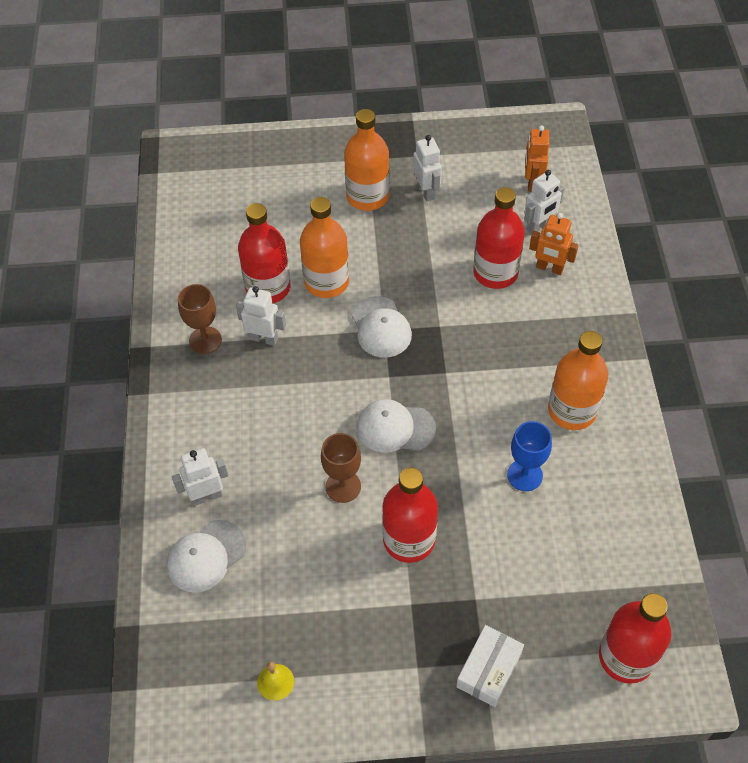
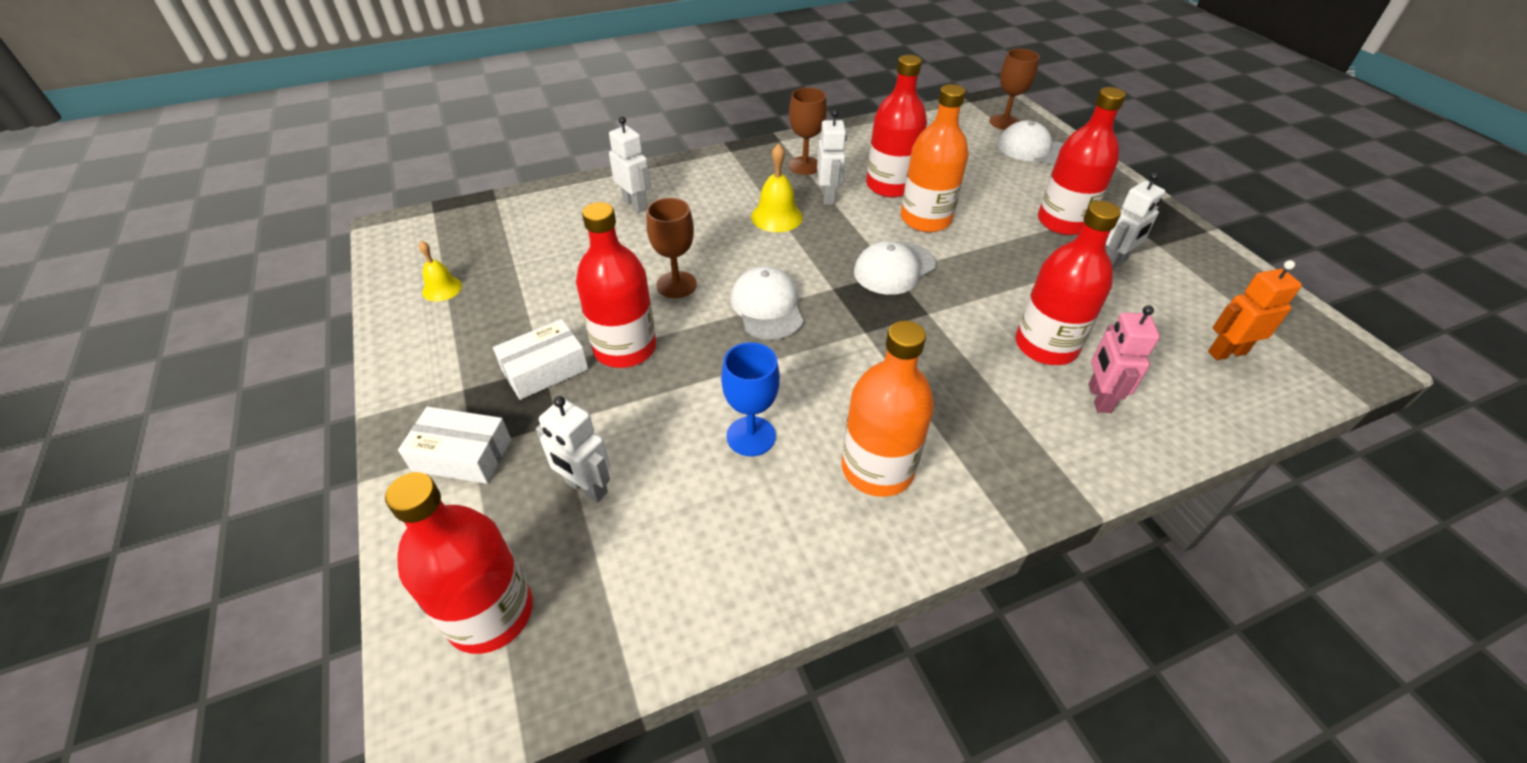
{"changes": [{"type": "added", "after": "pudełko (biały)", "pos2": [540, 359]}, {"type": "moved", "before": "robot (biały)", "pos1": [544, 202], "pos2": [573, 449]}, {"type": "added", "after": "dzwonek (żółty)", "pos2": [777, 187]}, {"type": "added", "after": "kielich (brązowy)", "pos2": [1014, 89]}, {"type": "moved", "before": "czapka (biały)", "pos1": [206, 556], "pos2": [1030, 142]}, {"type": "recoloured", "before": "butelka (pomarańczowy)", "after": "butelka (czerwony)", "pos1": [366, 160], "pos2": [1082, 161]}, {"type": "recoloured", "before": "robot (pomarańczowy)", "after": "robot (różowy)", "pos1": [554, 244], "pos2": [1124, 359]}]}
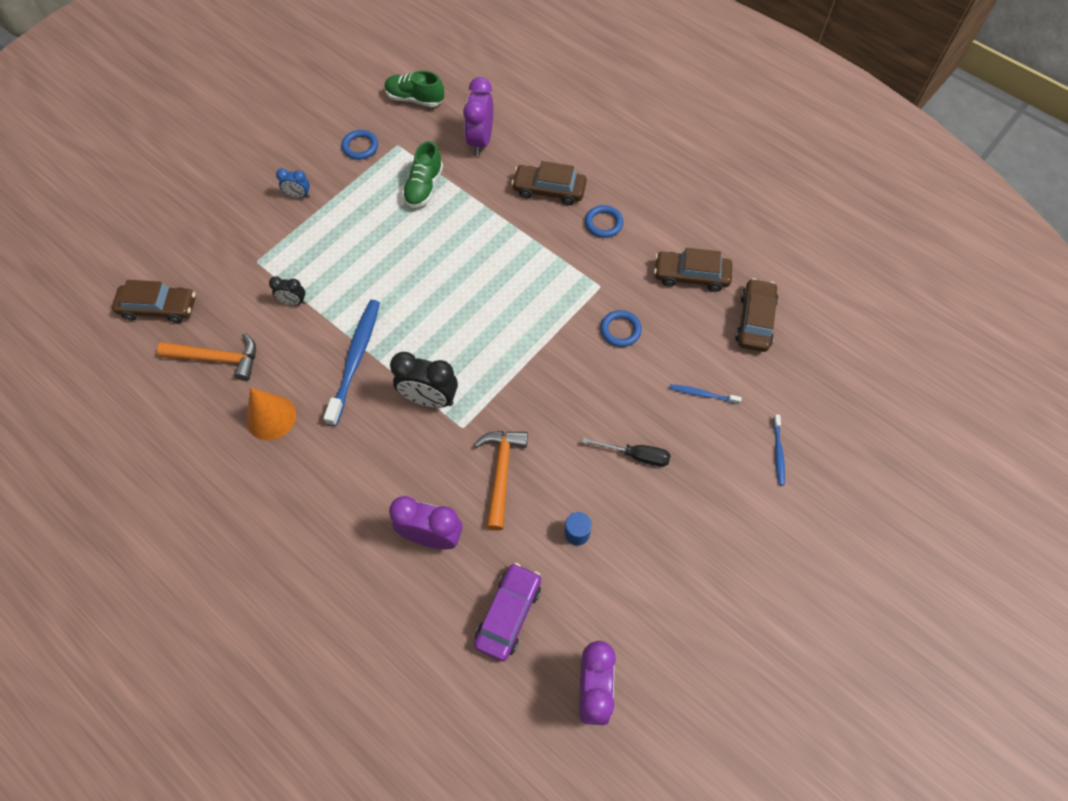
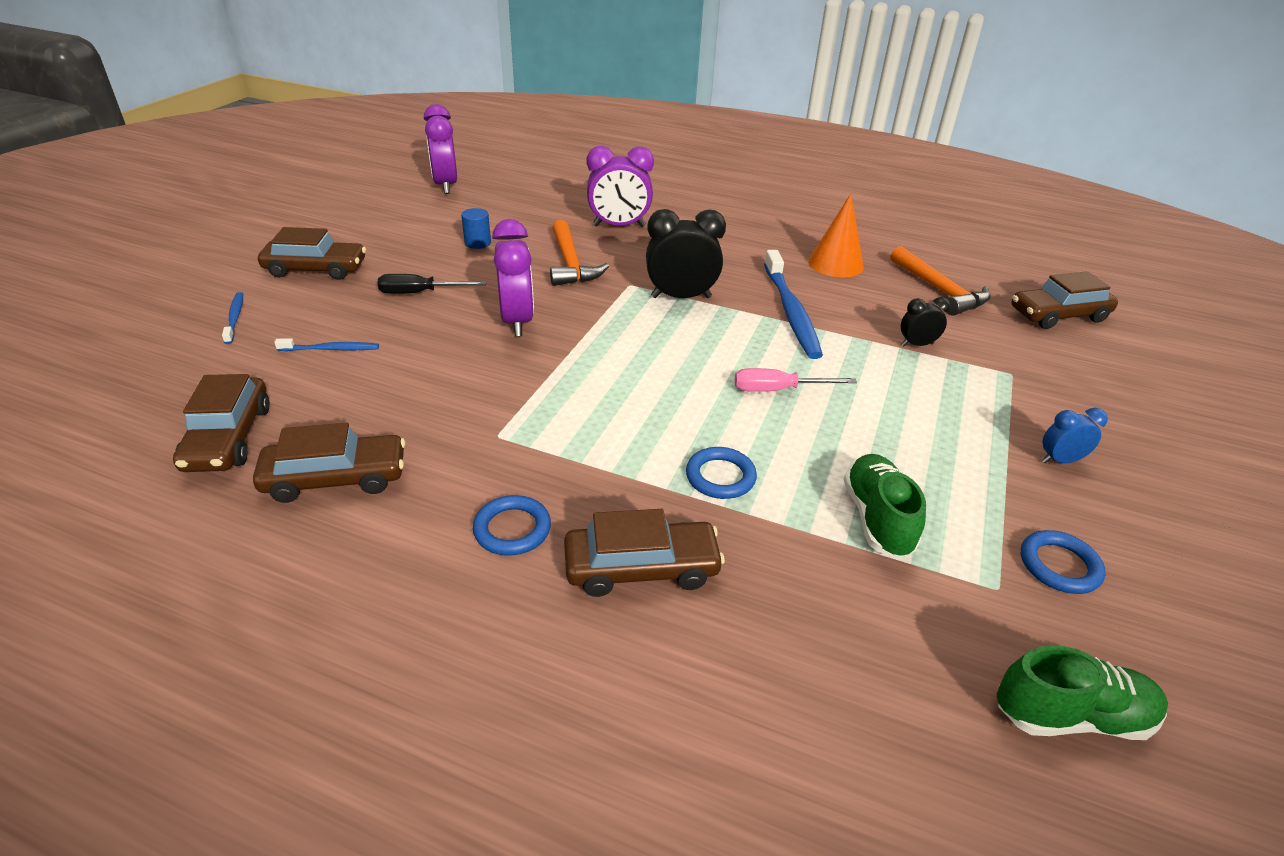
{"changes": [{"type": "added", "after": "samochód (brązowy)", "pos2": [312, 253]}, {"type": "moved", "before": "budzik (fioletowy)", "pos1": [478, 116], "pos2": [513, 277]}, {"type": "moved", "before": "pierścień (niebieski)", "pos1": [621, 328], "pos2": [721, 473]}, {"type": "added", "after": "śrubokręt (różowy)", "pos2": [796, 380]}, {"type": "turned", "before": "młotek (pomarańczowy)", "pos1": [206, 357], "pos2": [940, 281], "turn": -105}, {"type": "removed", "before": "samochód (fioletowy)", "pos1": [507, 612]}]}
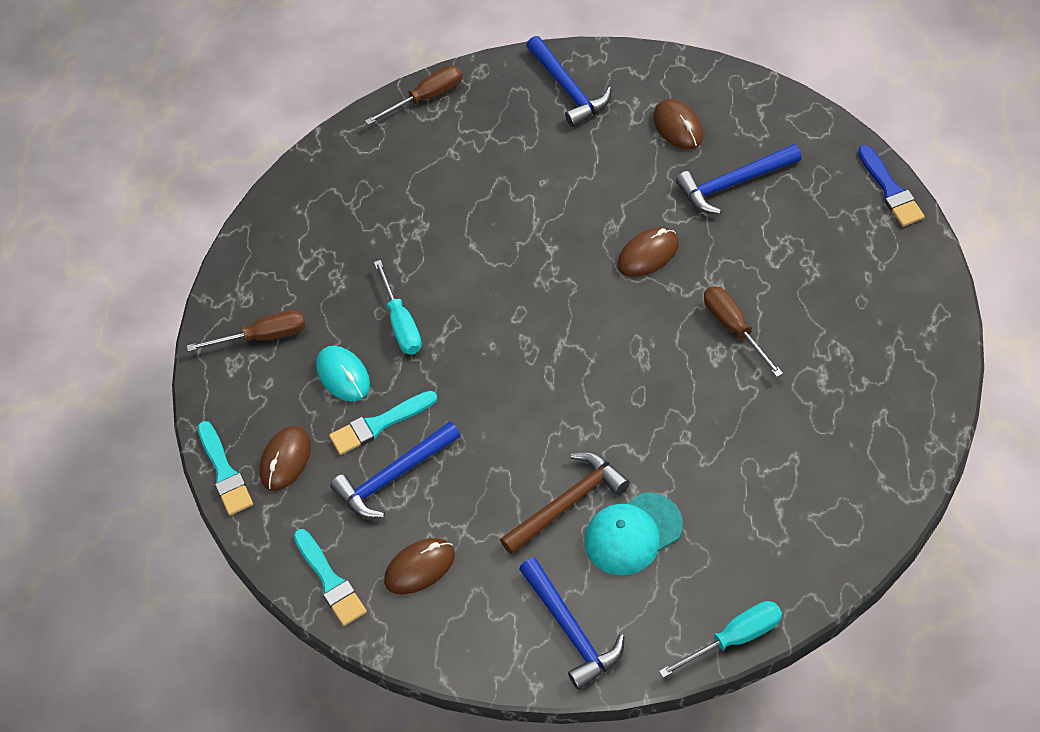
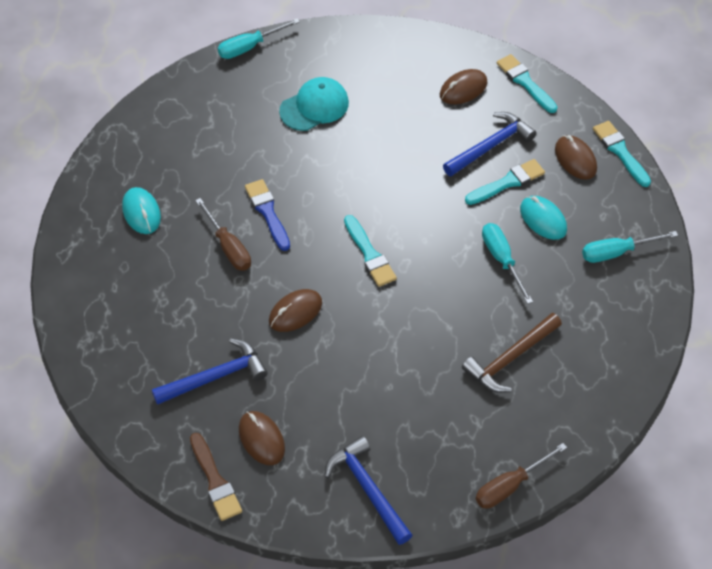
{"changes": [{"type": "added", "after": "myszka (turkusowy)", "pos2": [141, 210]}, {"type": "added", "after": "pędzel (brązowy)", "pos2": [216, 477]}, {"type": "moved", "before": "pędzel (niebieski)", "pos1": [891, 186], "pos2": [267, 215]}, {"type": "added", "after": "pędzel (turkusowy)", "pos2": [370, 251]}, {"type": "moved", "before": "młotek (brązowy)", "pos1": [565, 503], "pos2": [512, 353]}, {"type": "turned", "before": "myszka (brązowy)", "pos1": [285, 458], "pos2": [576, 157], "turn": -45}, {"type": "recoloured", "before": "śrubokręt (brązowy)", "after": "śrubokręt (turkusowy)", "pos1": [246, 331], "pos2": [630, 247]}, {"type": "removed", "before": "młotek (niebieski)", "pos1": [571, 624]}]}
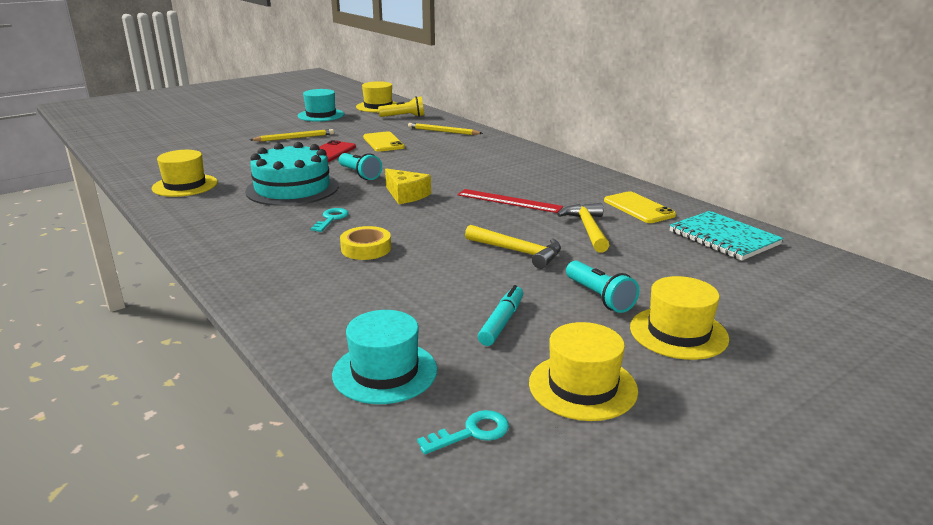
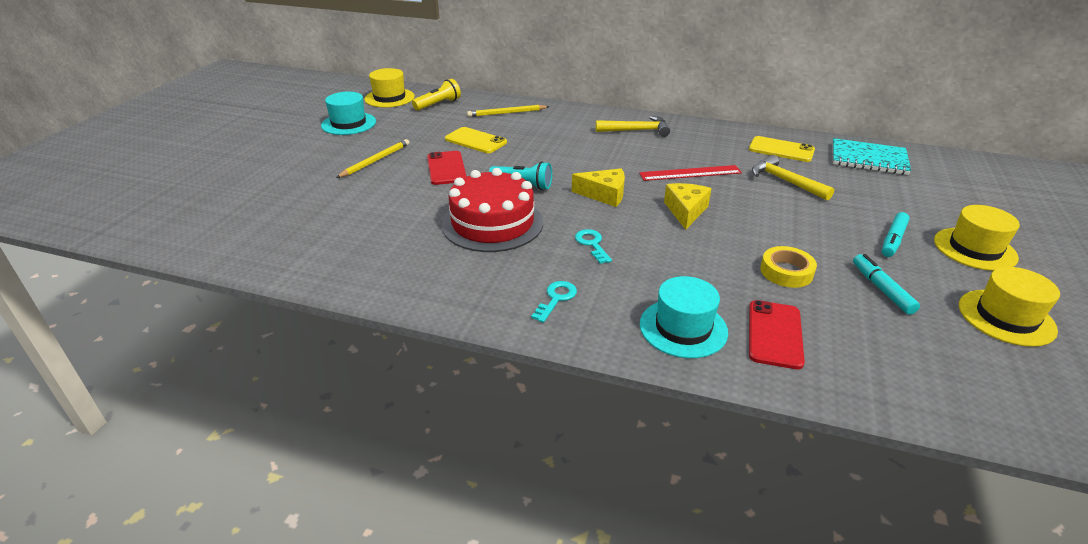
{"changes": [{"type": "recoloured", "before": "tort (turkusowy)", "after": "tort (czerwony)", "pos1": [292, 174], "pos2": [492, 210]}, {"type": "moved", "before": "klucz (turkusowy)", "pos1": [463, 432], "pos2": [554, 302]}, {"type": "moved", "before": "młotek (żółty)", "pos1": [513, 247], "pos2": [632, 126]}, {"type": "moved", "before": "kapelusz (turkusowy)", "pos1": [384, 357], "pos2": [684, 317]}, {"type": "added", "after": "ser (żółty)", "pos2": [688, 206]}, {"type": "added", "after": "telefon (czerwony)", "pos2": [777, 334]}, {"type": "moved", "before": "taśma klejąca (żółty)", "pos1": [365, 243], "pos2": [788, 267]}, {"type": "replaced", "before": "latarka (turkusowy)", "after": "flamaster (turkusowy)", "pos1": [602, 287], "pos2": [896, 234]}, {"type": "removed", "before": "kapelusz (żółty)", "pos1": [185, 173]}]}
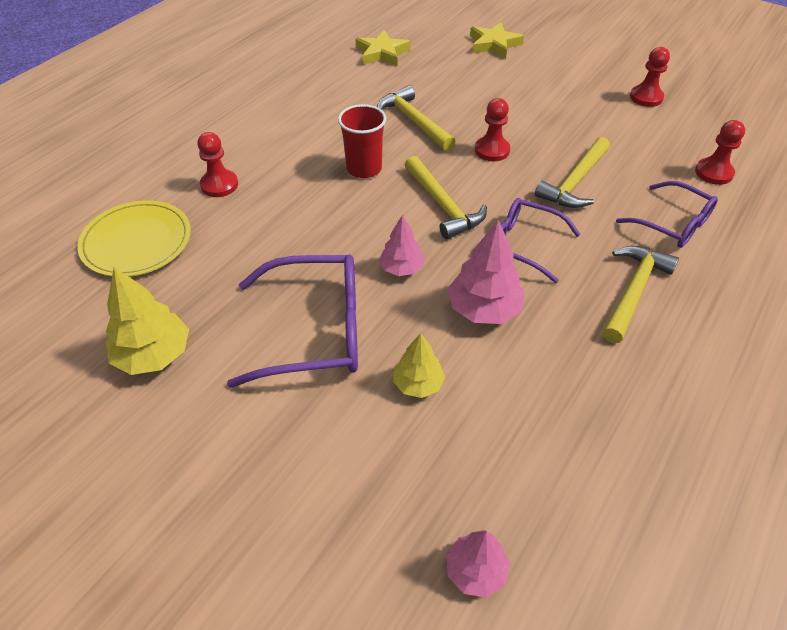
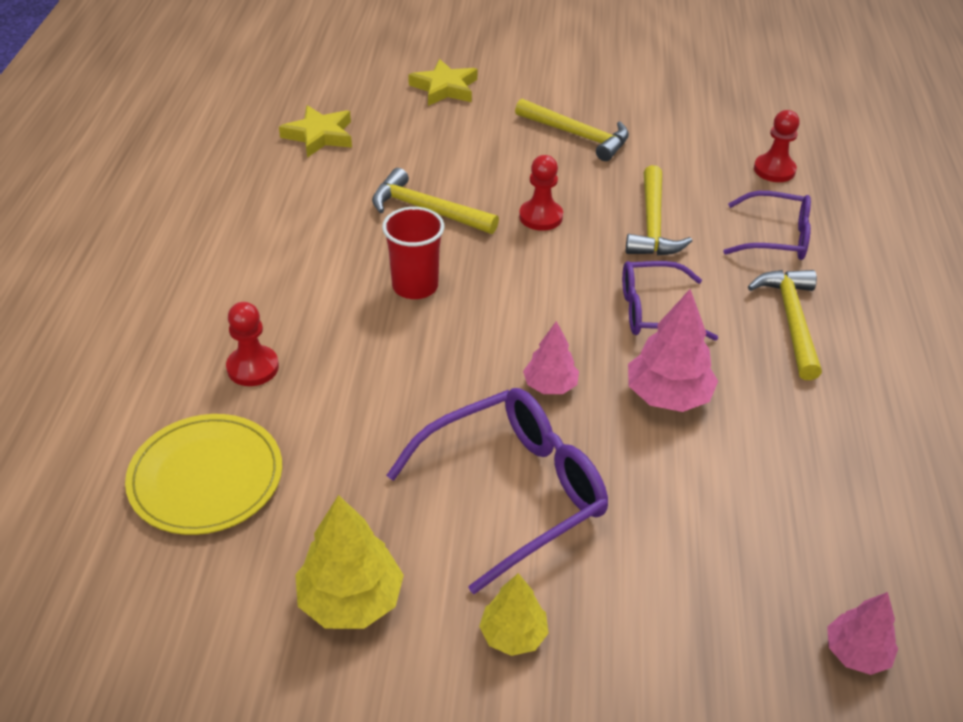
{"changes": [{"type": "moved", "before": "drzewko (żółty)", "pos1": [419, 365], "pos2": [514, 614]}, {"type": "moved", "before": "młotek (żółty)", "pos1": [446, 197], "pos2": [572, 129]}, {"type": "removed", "before": "pionek (czerwony)", "pos1": [650, 77]}]}
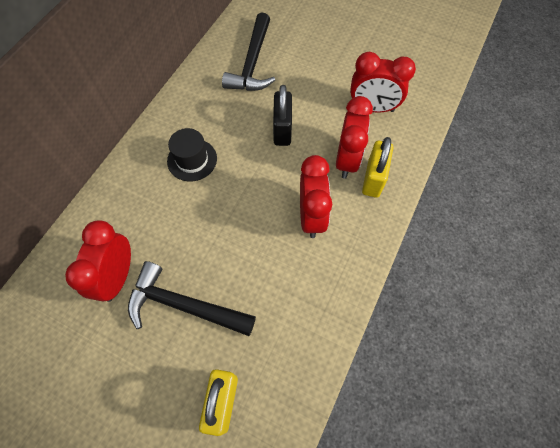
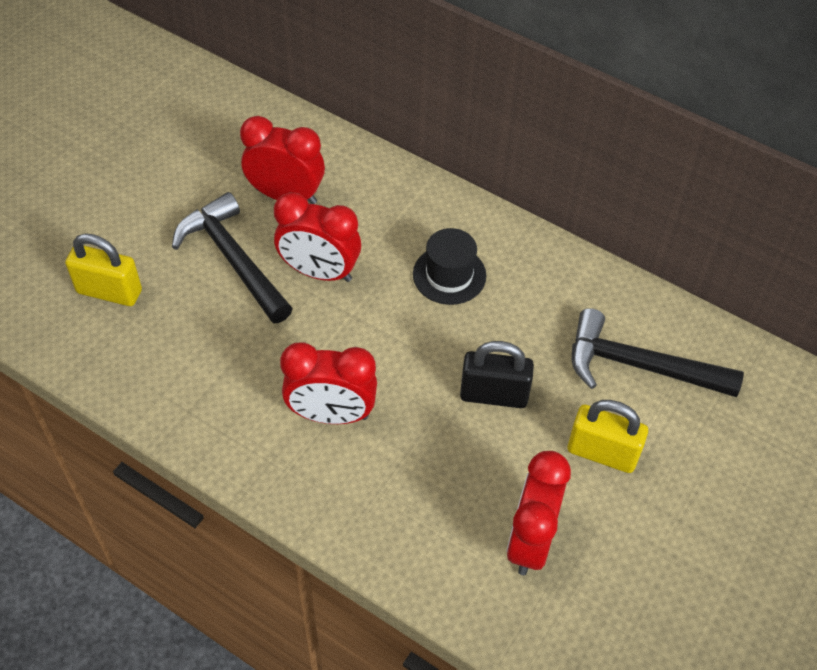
{"changes": [{"type": "turned", "before": "młotek (czarny)", "pos1": [192, 298], "pos2": [232, 257], "turn": -60}, {"type": "moved", "before": "budzik (czerwony)", "pos1": [354, 137], "pos2": [317, 237]}, {"type": "moved", "before": "kłódka (żółty)", "pos1": [377, 167], "pos2": [607, 436]}]}
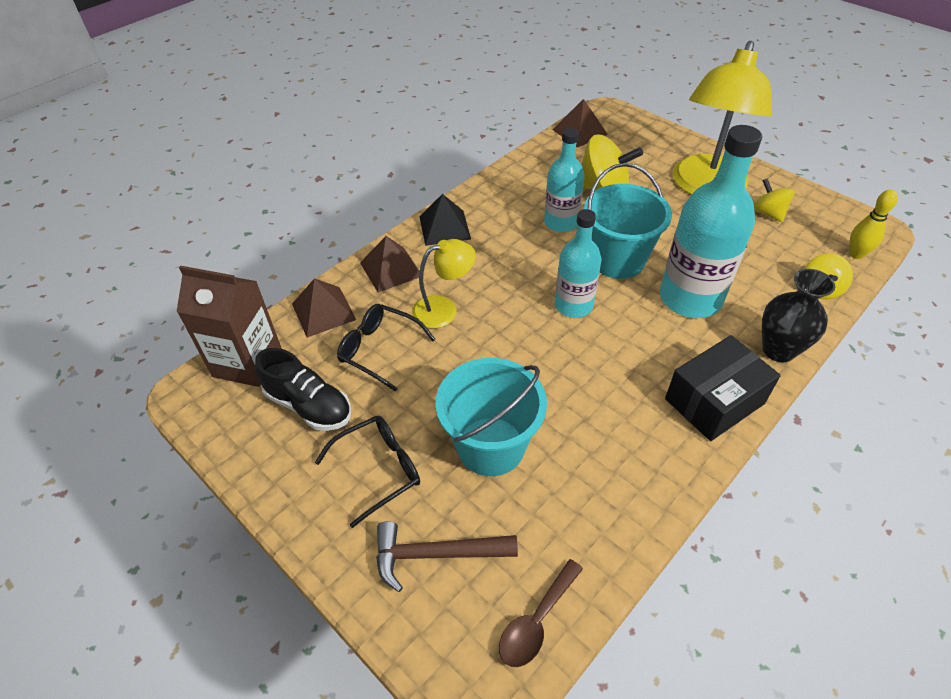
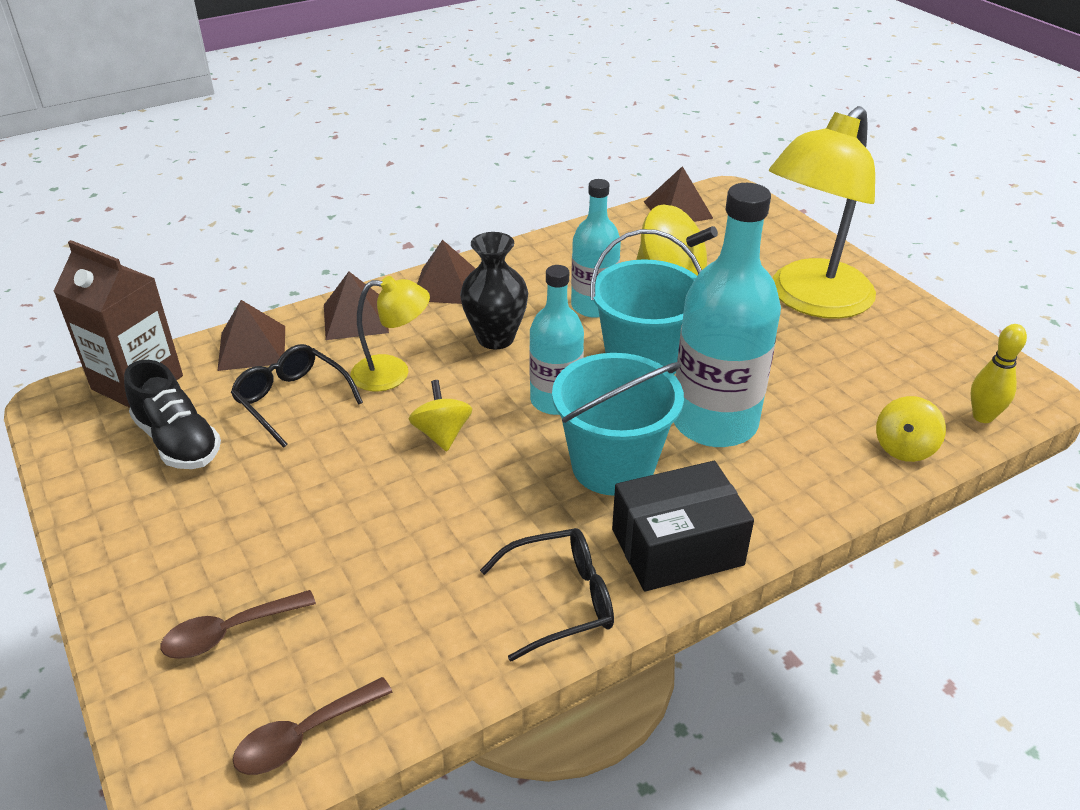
{"changes": [{"type": "replaced", "before": "młotek (brązowy)", "after": "łyżka (brązowy)", "pos1": [447, 556], "pos2": [238, 624]}, {"type": "moved", "before": "bączek (żółty)", "pos1": [774, 200], "pos2": [440, 415]}, {"type": "recoloured", "before": "piramida (czarny)", "after": "piramida (brązowy)", "pos1": [445, 220], "pos2": [446, 271]}, {"type": "moved", "before": "wazon (czarny)", "pos1": [798, 315], "pos2": [494, 291]}, {"type": "moved", "before": "okulary (czarny)", "pos1": [367, 472], "pos2": [547, 595]}, {"type": "moved", "before": "wiadro (turkusowy)", "pos1": [491, 417], "pos2": [618, 424]}]}
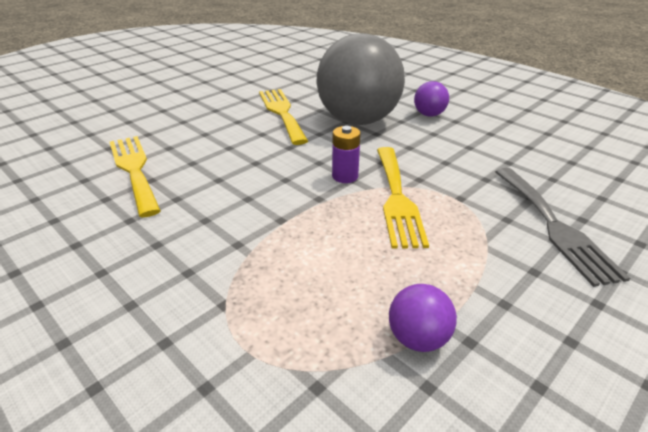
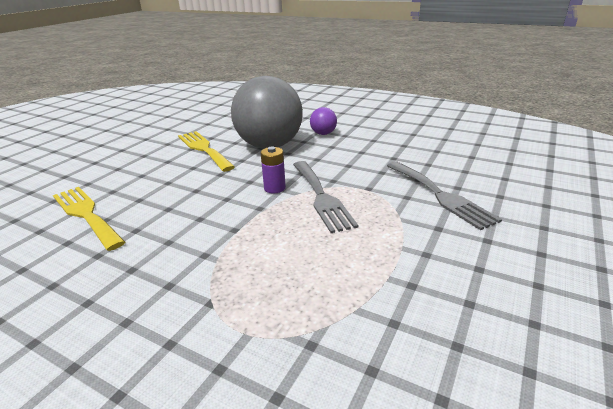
{"changes": [{"type": "recoloured", "before": "widelec (żółty)", "after": "widelec (szary)", "pos1": [403, 198], "pos2": [325, 197]}, {"type": "removed", "before": "piłka (fioletowy)", "pos1": [423, 318]}]}
